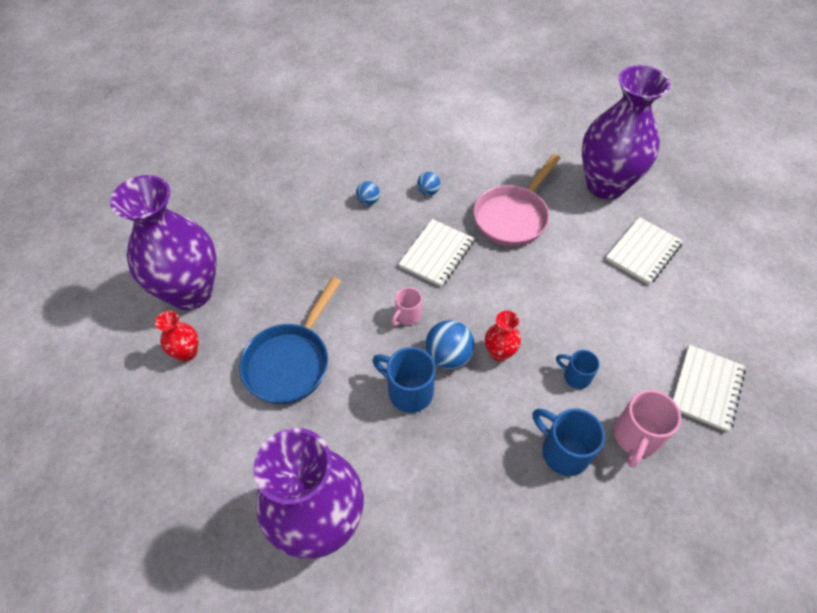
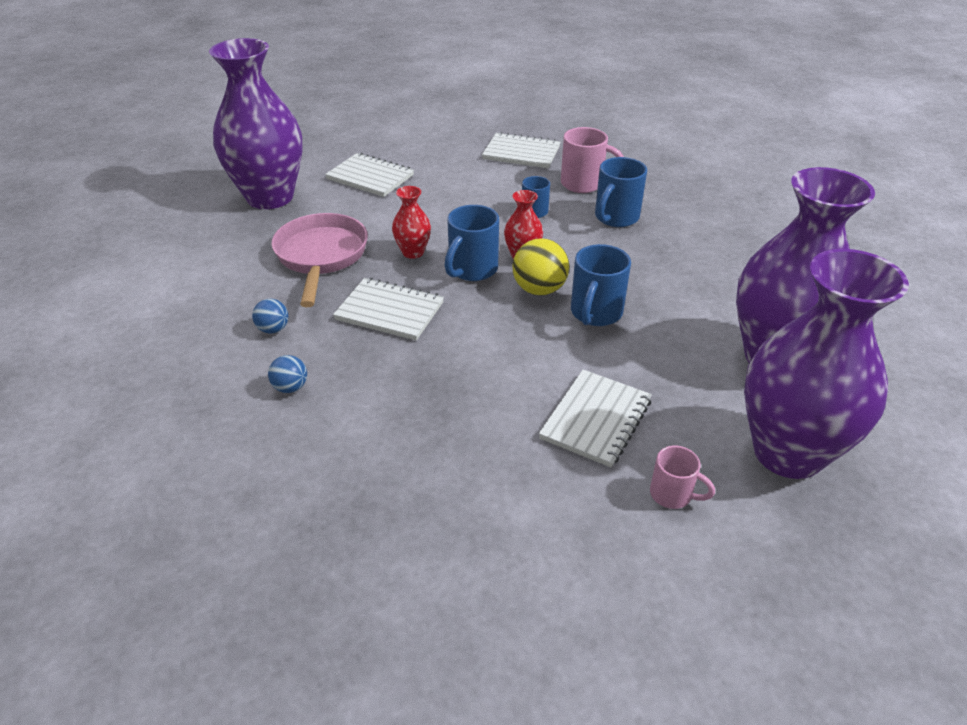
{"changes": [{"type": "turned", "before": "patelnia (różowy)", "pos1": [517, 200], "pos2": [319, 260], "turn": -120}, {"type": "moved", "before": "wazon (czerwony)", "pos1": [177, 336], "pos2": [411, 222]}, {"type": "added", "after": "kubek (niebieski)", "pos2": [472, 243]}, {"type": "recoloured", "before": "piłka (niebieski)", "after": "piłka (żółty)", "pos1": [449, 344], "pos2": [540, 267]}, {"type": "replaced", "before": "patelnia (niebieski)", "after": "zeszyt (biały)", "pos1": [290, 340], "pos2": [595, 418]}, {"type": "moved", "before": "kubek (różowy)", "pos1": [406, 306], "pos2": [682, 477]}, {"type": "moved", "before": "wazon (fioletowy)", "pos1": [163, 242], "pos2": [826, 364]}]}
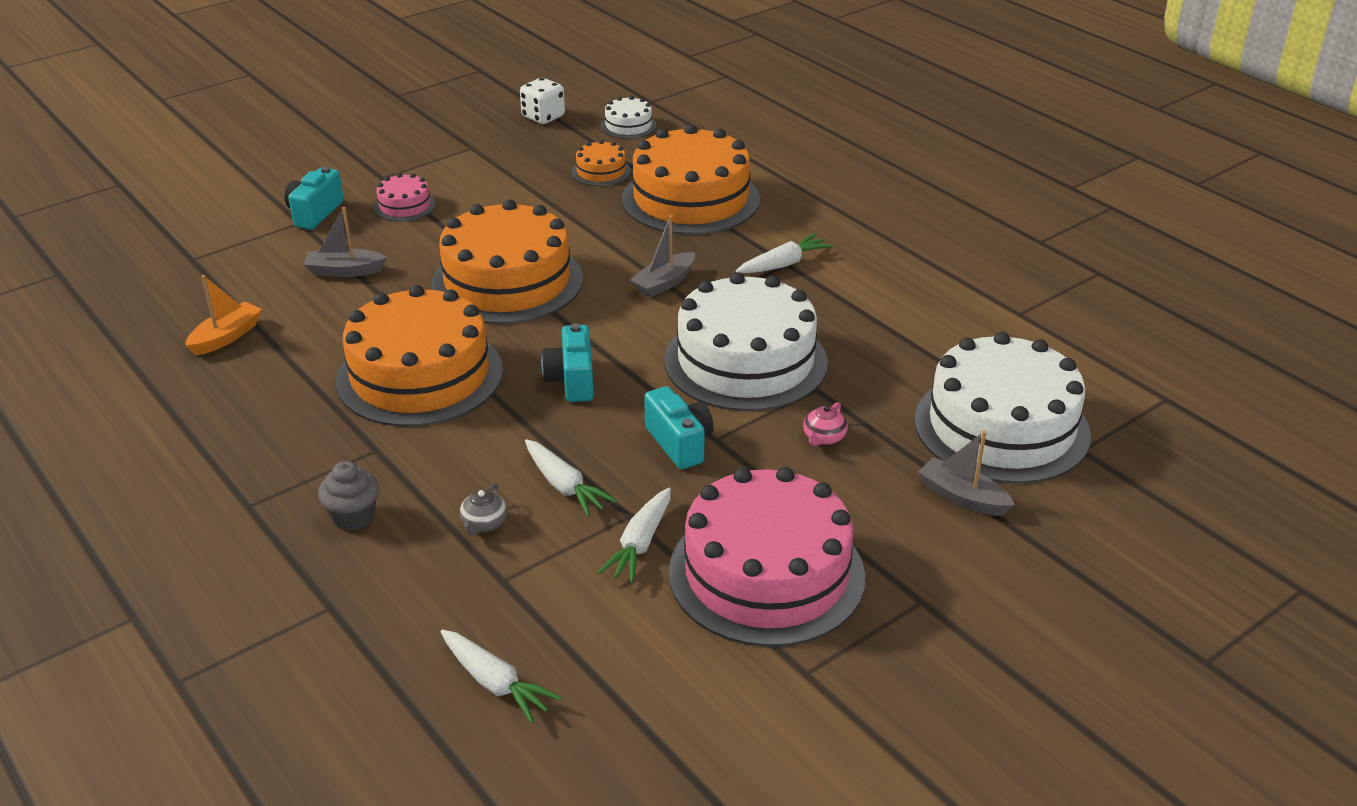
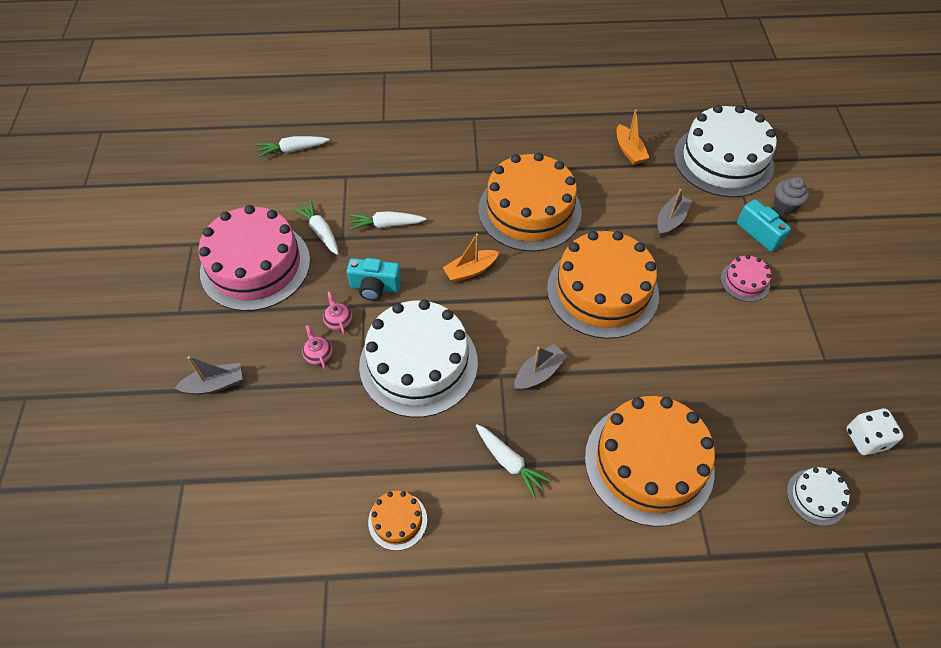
{"changes": [{"type": "added", "after": "imbryk (różowy)", "pos2": [337, 312]}, {"type": "moved", "before": "tort (pomarańczowy)", "pos1": [601, 163], "pos2": [397, 520]}, {"type": "replaced", "before": "aparat fotograficzny (turkusowy)", "after": "łódka (pomarańczowy)", "pos1": [567, 362], "pos2": [471, 258]}, {"type": "turned", "before": "marchewka (biały)", "pos1": [784, 253], "pos2": [514, 461], "turn": -45}, {"type": "turned", "before": "łódka (szary)", "pos1": [662, 256], "pos2": [540, 367], "turn": 60}, {"type": "moved", "before": "tort (biały)", "pos1": [1002, 408], "pos2": [725, 151]}, {"type": "moved", "before": "muffinka (szary)", "pos1": [348, 496], "pos2": [791, 195]}, {"type": "removed", "before": "imbryk (szary)", "pos1": [483, 509]}]}
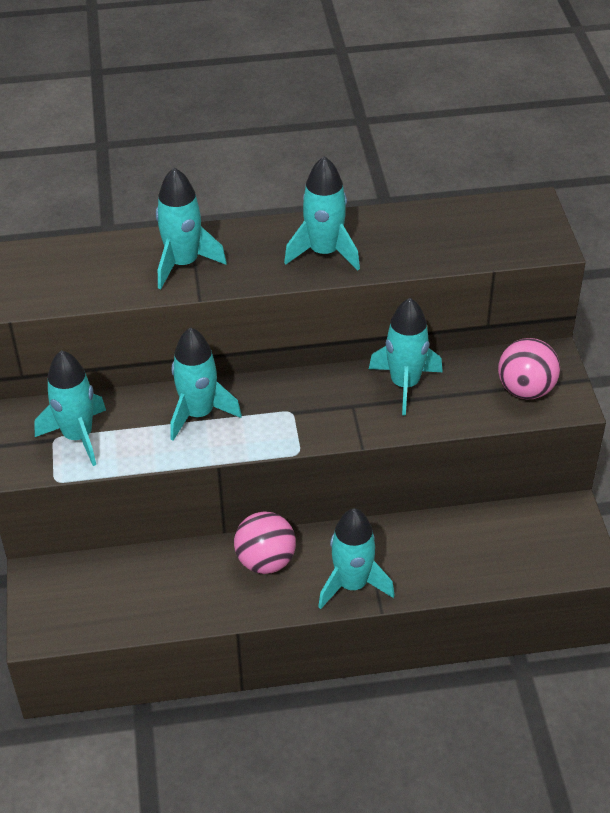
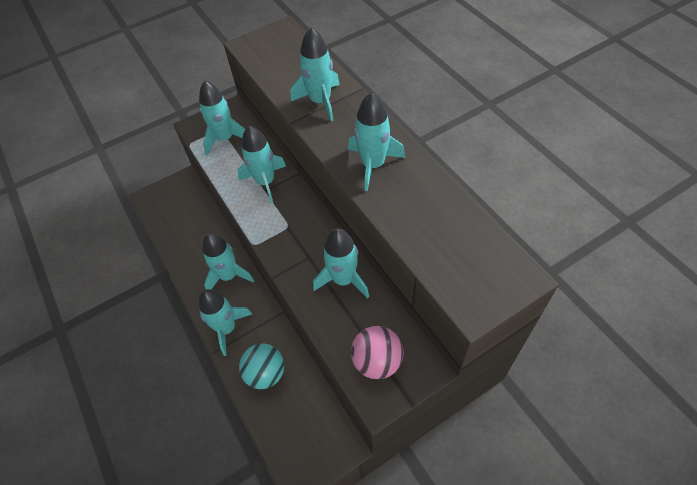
{"changes": [{"type": "replaced", "before": "piłka (różowy)", "after": "rakieta (turkusowy)", "pos1": [265, 542], "pos2": [228, 261]}, {"type": "added", "after": "piłka (turkusowy)", "pos2": [261, 366]}]}
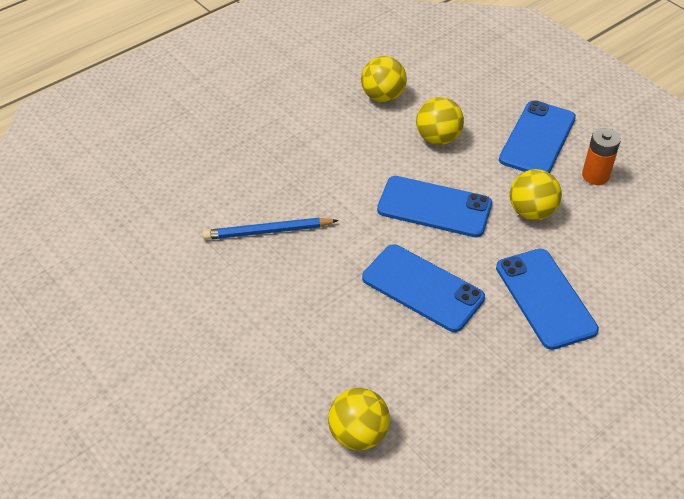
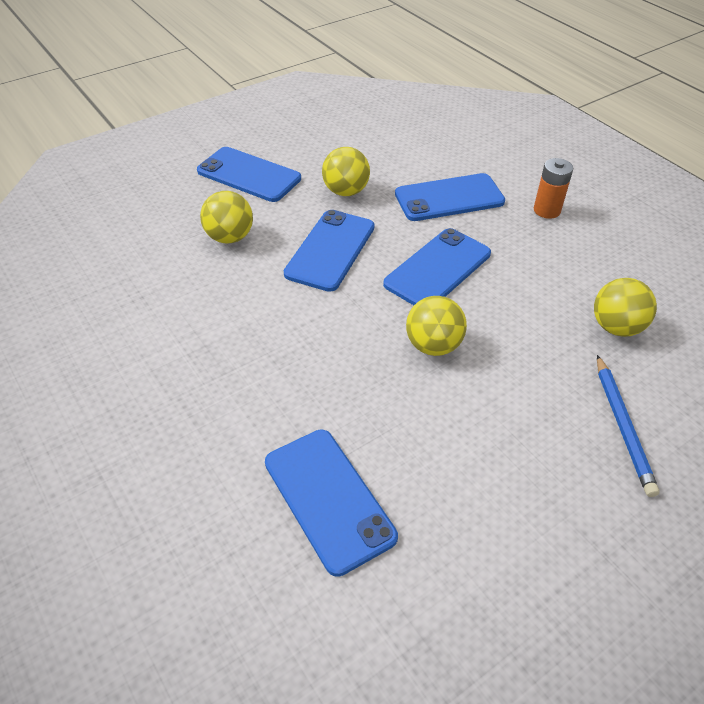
{"changes": [{"type": "added", "after": "telefon (niebieski)", "pos2": [331, 503]}, {"type": "moved", "before": "piłka (żółty)", "pos1": [384, 79], "pos2": [436, 326]}, {"type": "moved", "before": "bateria (pomarańczowy)", "pos1": [601, 156], "pos2": [553, 188]}, {"type": "moved", "before": "ołówek (niebieski)", "pos1": [271, 229], "pos2": [628, 426]}]}
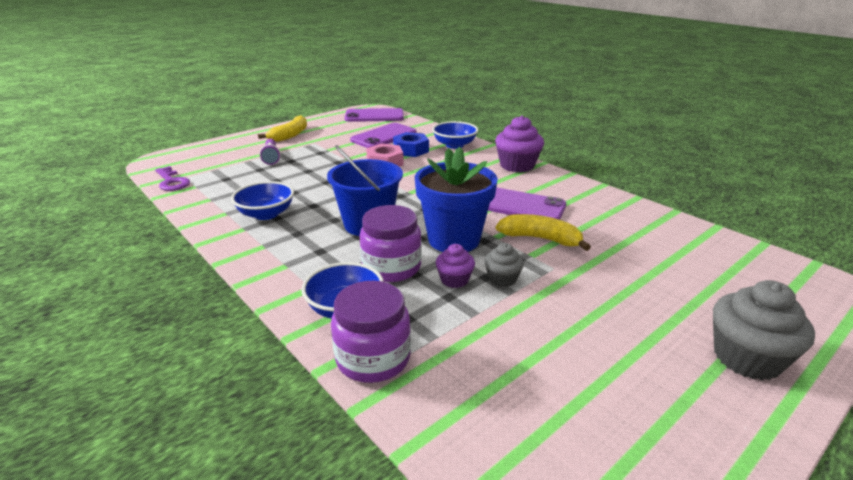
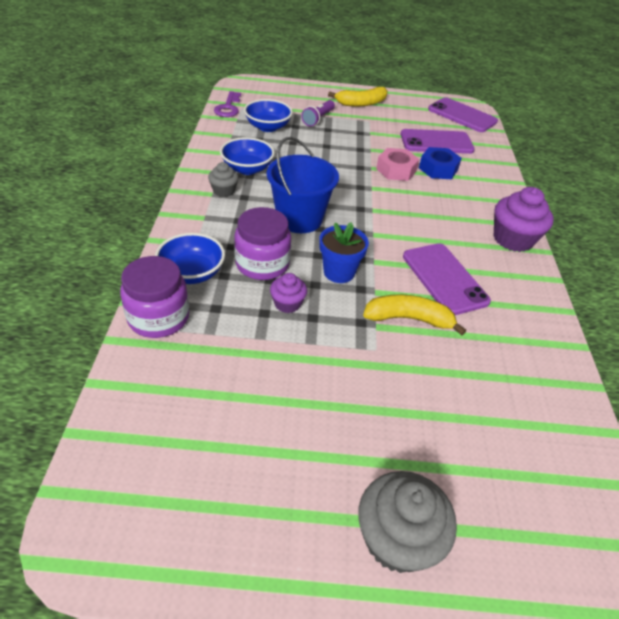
{"changes": [{"type": "moved", "before": "muffinka (szary)", "pos1": [504, 265], "pos2": [223, 179]}, {"type": "moved", "before": "miska (niebieski)", "pos1": [455, 135], "pos2": [268, 115]}, {"type": "resized", "before": "doniczka (niebieski)", "pos1": [456, 199], "pos2": [344, 252], "scale": 0.61}, {"type": "turned", "before": "banan (żółty)", "pos1": [543, 232], "pos2": [414, 314], "turn": -60}]}
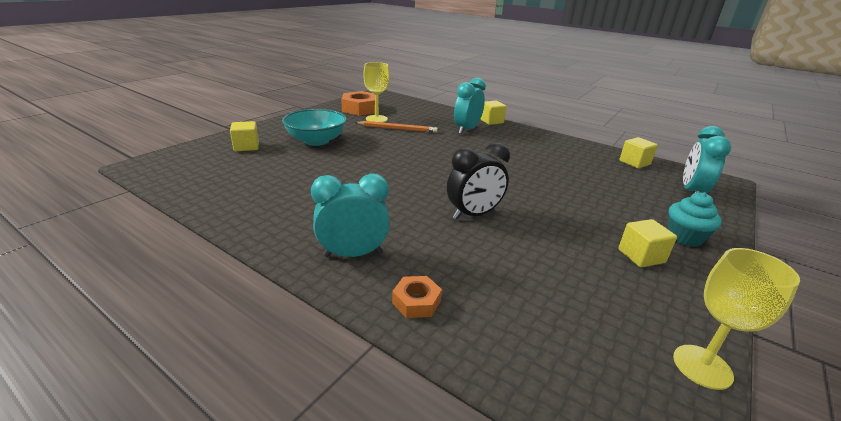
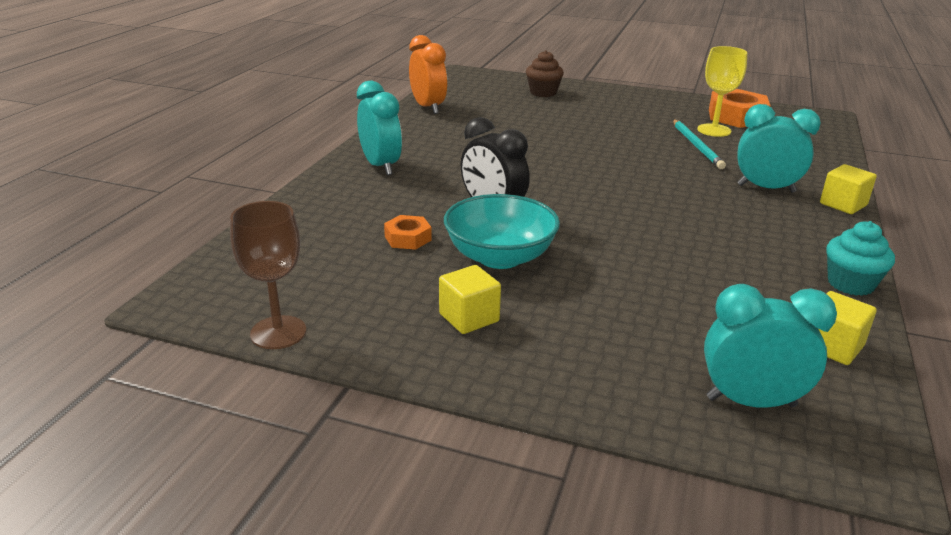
{"changes": [{"type": "recoloured", "before": "kielich (żółty)", "after": "kielich (brązowy)", "pos1": [736, 319], "pos2": [268, 275]}, {"type": "moved", "before": "nakrętka (pomarańczowy)", "pos1": [417, 297], "pos2": [408, 232]}, {"type": "added", "after": "budzik (pomarańczowy)", "pos2": [428, 74]}, {"type": "moved", "before": "miska (turkusowy)", "pos1": [314, 127], "pos2": [502, 231]}, {"type": "replaced", "before": "sześcian (żółty)", "after": "muffinka (brązowy)", "pos1": [244, 136], "pos2": [545, 73]}, {"type": "recoloured", "before": "ołówek (pomarańczowy)", "after": "ołówek (turkusowy)", "pos1": [396, 127], "pos2": [699, 144]}, {"type": "moved", "before": "muffinka (turkusowy)", "pos1": [695, 219], "pos2": [860, 258]}]}
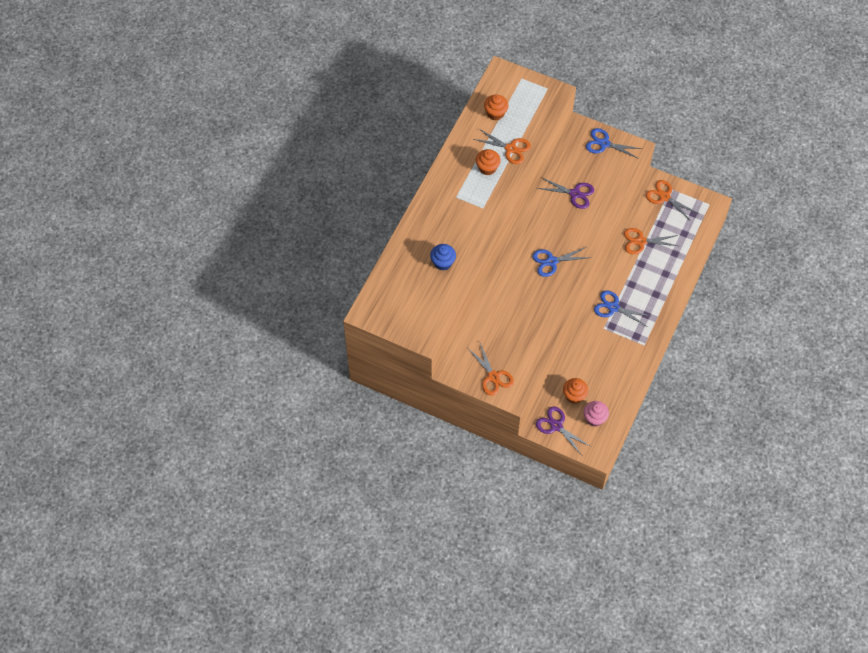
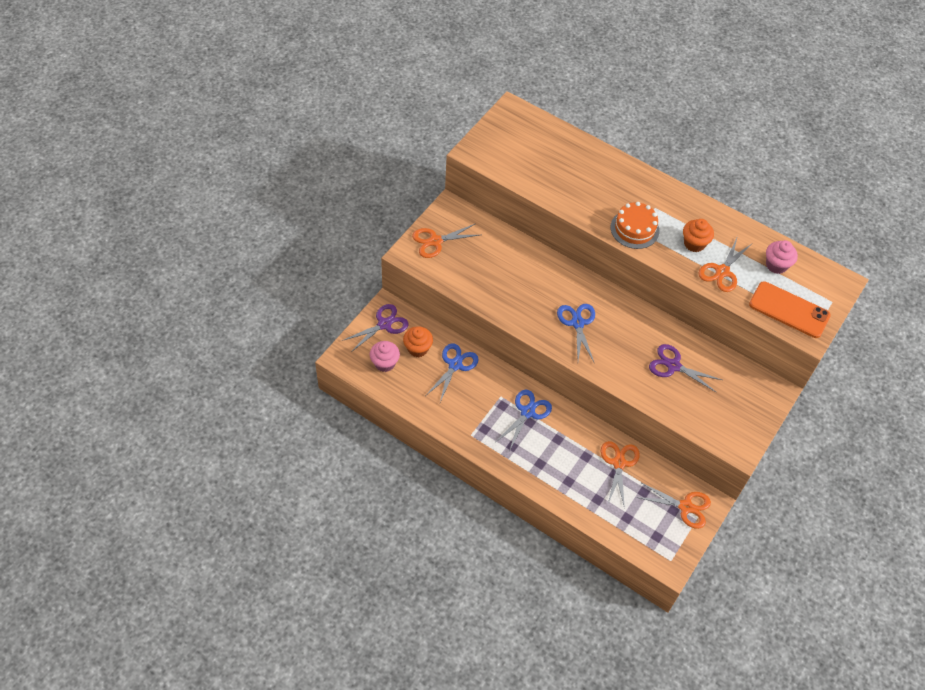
{"changes": [{"type": "moved", "before": "nożyczki (niebieski)", "pos1": [614, 143], "pos2": [452, 372]}, {"type": "added", "after": "tort (pomarańczowy)", "pos2": [635, 225]}, {"type": "turned", "before": "nożyczki (pomarańczowy)", "pos1": [672, 200], "pos2": [673, 505], "turn": 60}, {"type": "turned", "before": "nożyczki (fioletowy)", "pos1": [565, 193], "pos2": [685, 368], "turn": 90}, {"type": "added", "after": "telefon (pomarańczowy)", "pos2": [790, 309]}, {"type": "recoloured", "before": "muffinka (pomarańczowy)", "after": "muffinka (różowy)", "pos1": [496, 107], "pos2": [782, 257]}, {"type": "removed", "before": "muffinka (niebieski)", "pos1": [443, 257]}]}
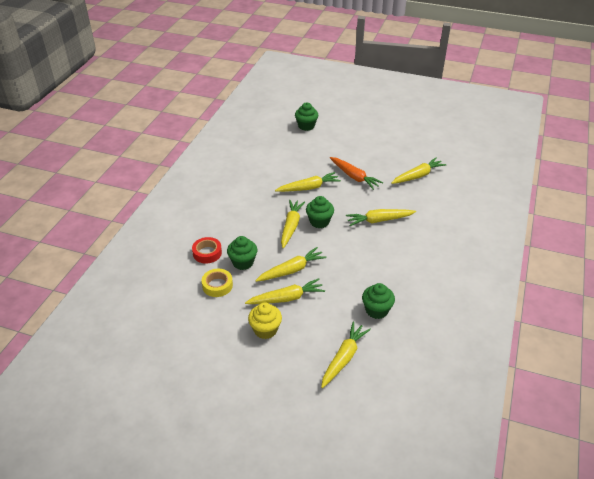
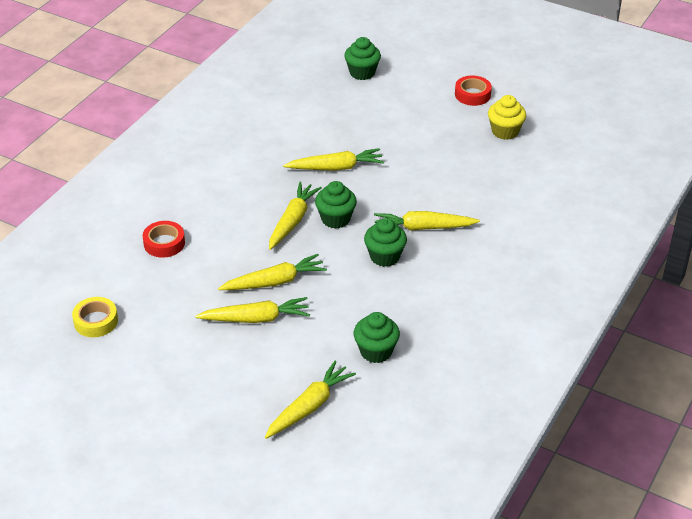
{"changes": [{"type": "moved", "before": "taśma klejąca (żółty)", "pos1": [217, 283], "pos2": [95, 317]}, {"type": "moved", "before": "muffinka (zielony)", "pos1": [242, 253], "pos2": [385, 242]}, {"type": "added", "after": "taśma klejąca (czerwony)", "pos2": [473, 91]}, {"type": "moved", "before": "muffinka (żółty)", "pos1": [265, 320], "pos2": [507, 117]}, {"type": "removed", "before": "marchewka (pomarańczowy)", "pos1": [356, 173]}, {"type": "removed", "before": "marchewka (żółty)", "pos1": [419, 170]}]}
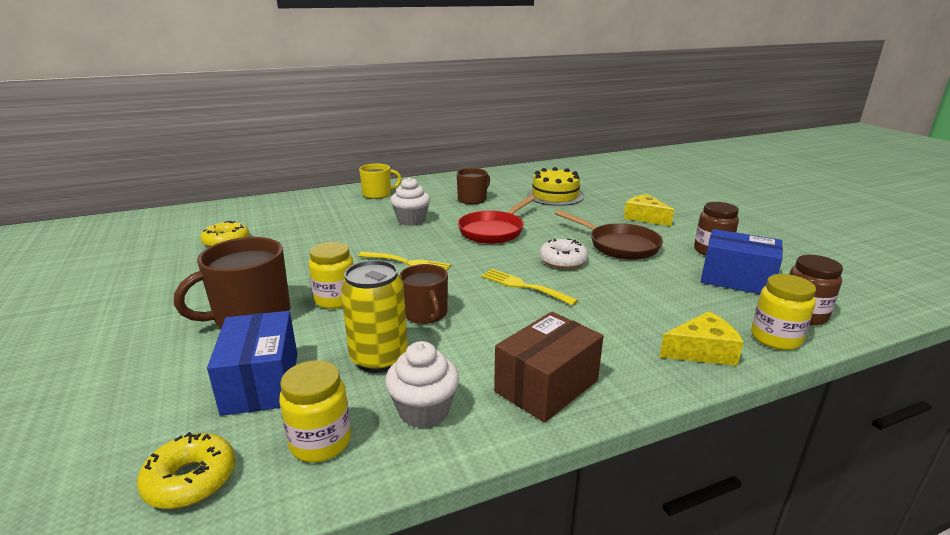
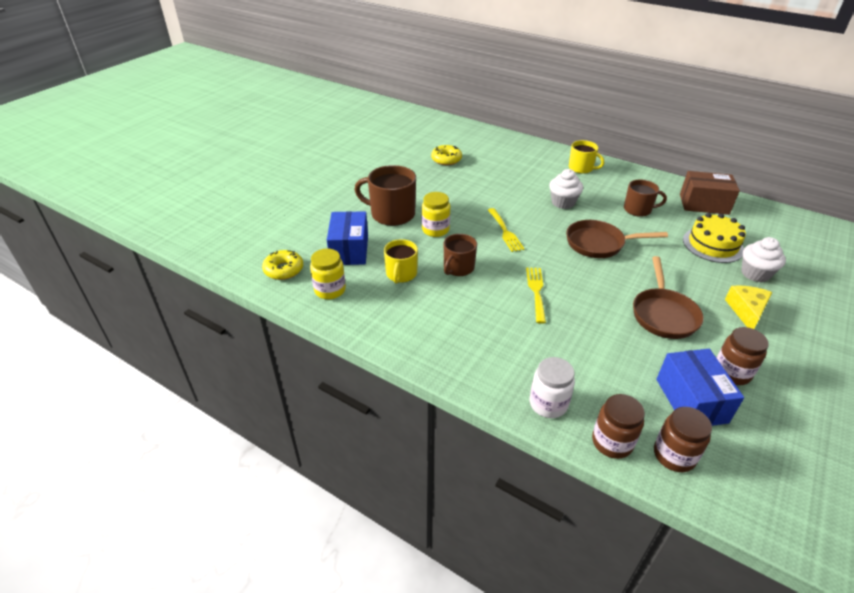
{"changes": [{"type": "turned", "before": "pudełko (niebieski)", "pos1": [252, 363], "pos2": [347, 238], "turn": -45}, {"type": "replaced", "before": "puszka (żółty)", "after": "kubek (żółty)", "pos1": [374, 316], "pos2": [401, 261]}, {"type": "replaced", "before": "ser (żółty)", "after": "słoik (biały)", "pos1": [701, 338], "pos2": [552, 387]}, {"type": "recoloured", "before": "patelnia (czerwony)", "after": "patelnia (brązowy)", "pos1": [497, 219], "pos2": [617, 239]}, {"type": "recoloured", "before": "słoik (żółty)", "after": "słoik (brązowy)", "pos1": [783, 312], "pos2": [618, 426]}, {"type": "moved", "before": "pudełko (brązowy)", "pos1": [548, 367], "pos2": [710, 193]}, {"type": "moved", "before": "muffinka (biały)", "pos1": [422, 384], "pos2": [763, 259]}, {"type": "removed", "before": "donut (biały)", "pos1": [563, 254]}]}
